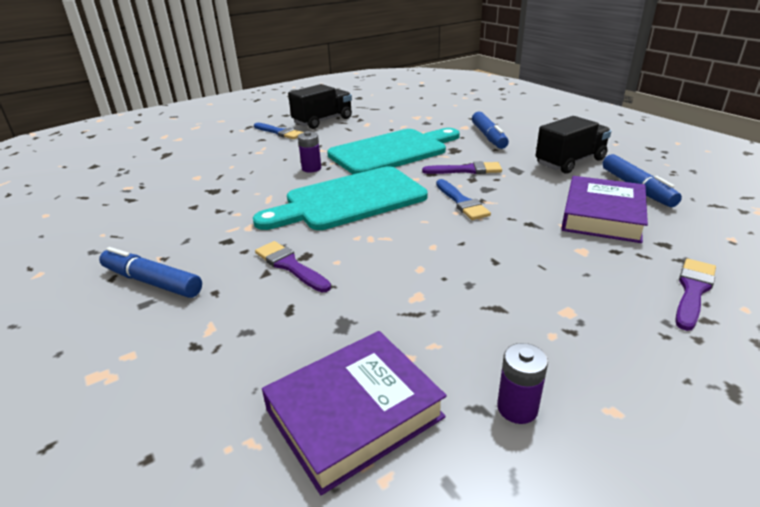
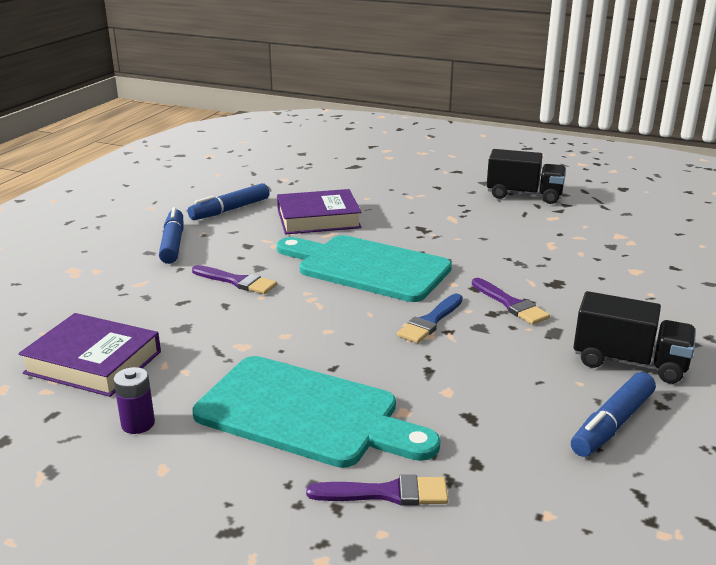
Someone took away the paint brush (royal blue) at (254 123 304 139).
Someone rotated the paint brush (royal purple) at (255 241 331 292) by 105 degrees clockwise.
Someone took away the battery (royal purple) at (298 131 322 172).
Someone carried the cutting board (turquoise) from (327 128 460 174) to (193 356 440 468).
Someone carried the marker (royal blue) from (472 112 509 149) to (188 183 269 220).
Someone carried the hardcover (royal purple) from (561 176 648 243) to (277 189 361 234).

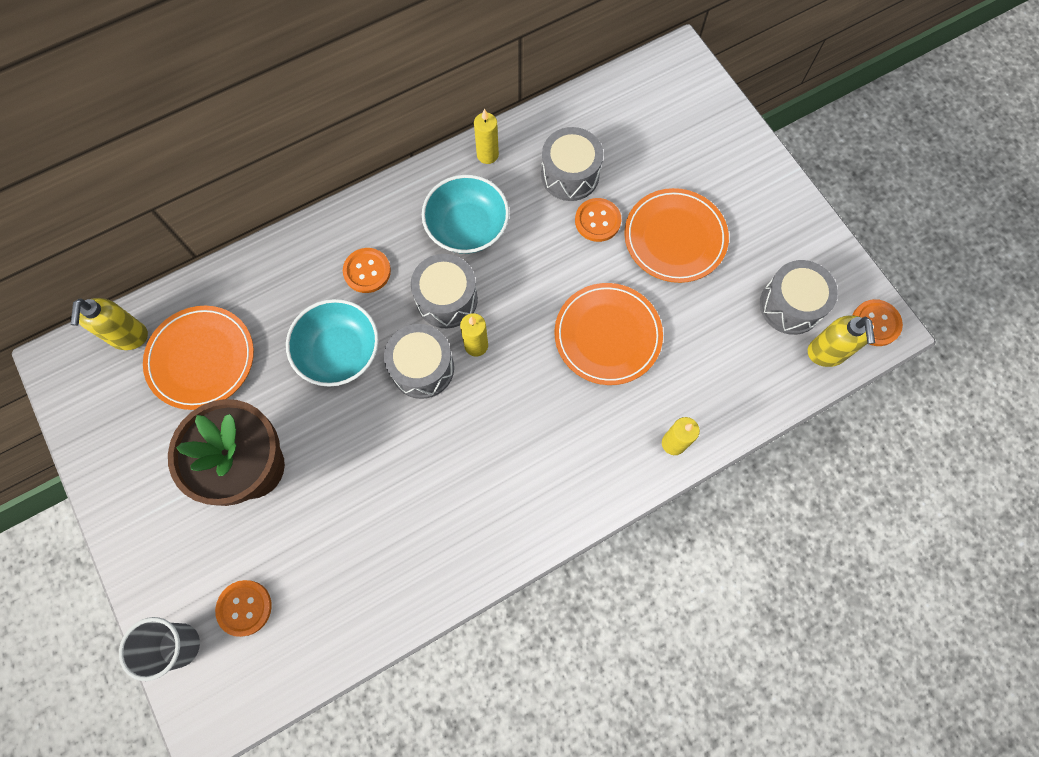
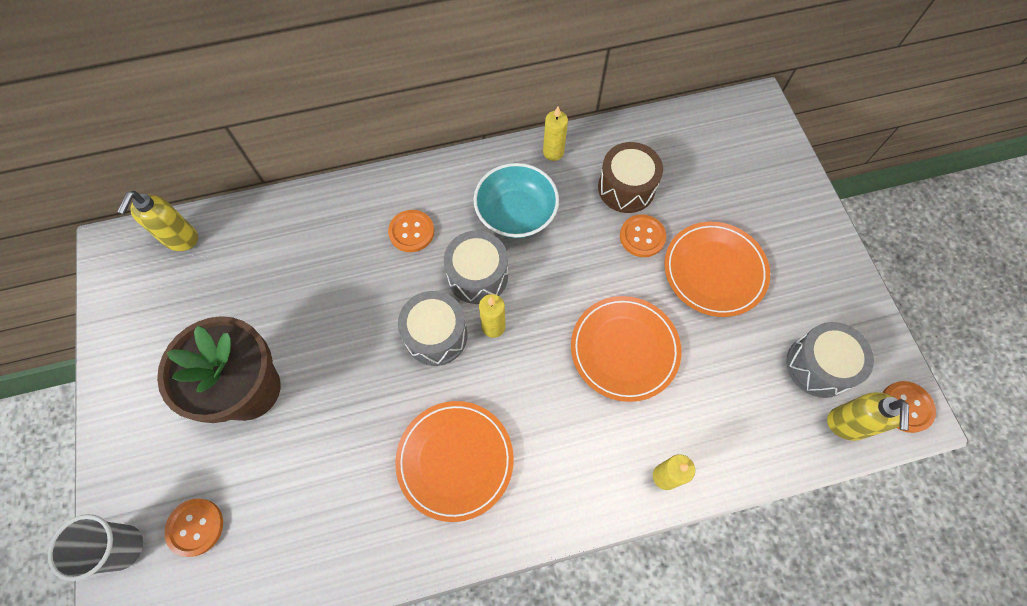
Someone carried the plate (orange) from (143 306 254 410) to (395 401 514 522).
Someone took away the serving bowl (turquoise) at (286 299 379 387).
Someone repainted the snare drum (gray) at (541 127 603 201), which became the snare drum (russet) at (598 142 663 213).

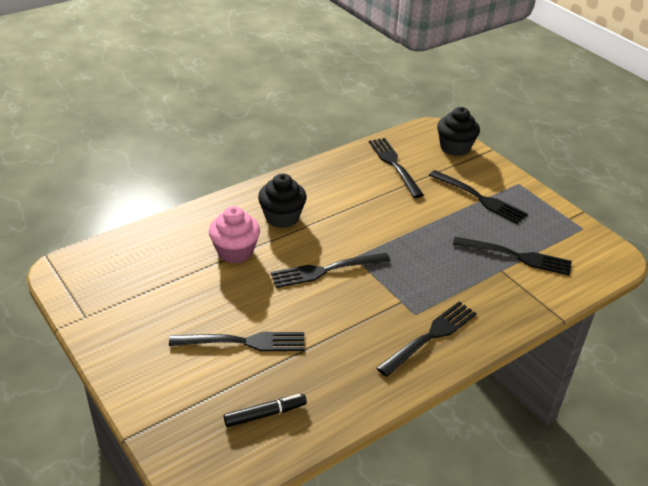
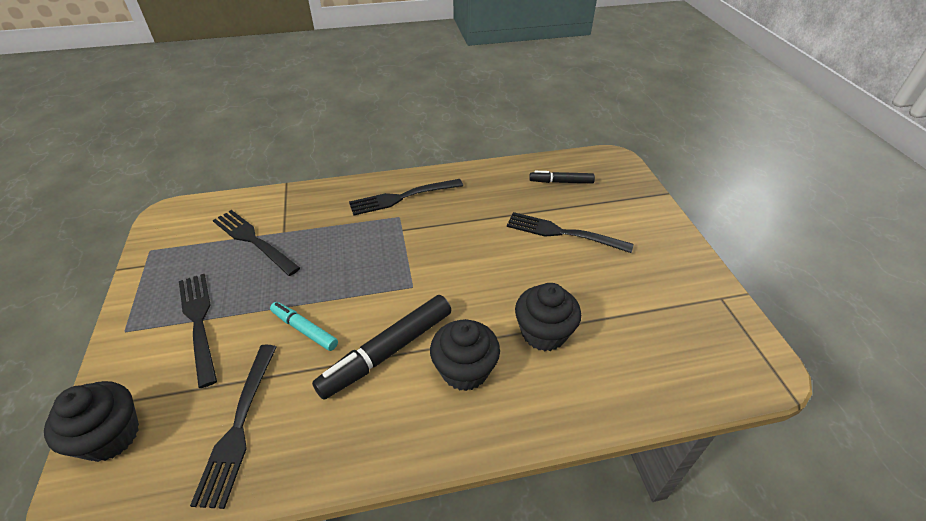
Someone repainted the fairy cake (rosy) at (209 206 260 263), which became the fairy cake (black) at (515 283 581 351).
Someone took away the table fork (black) at (271 253 390 288).
Someone put down the marker (turquoise) at (270 302 338 351).
Someone put down the marker (black) at (312 295 451 400).

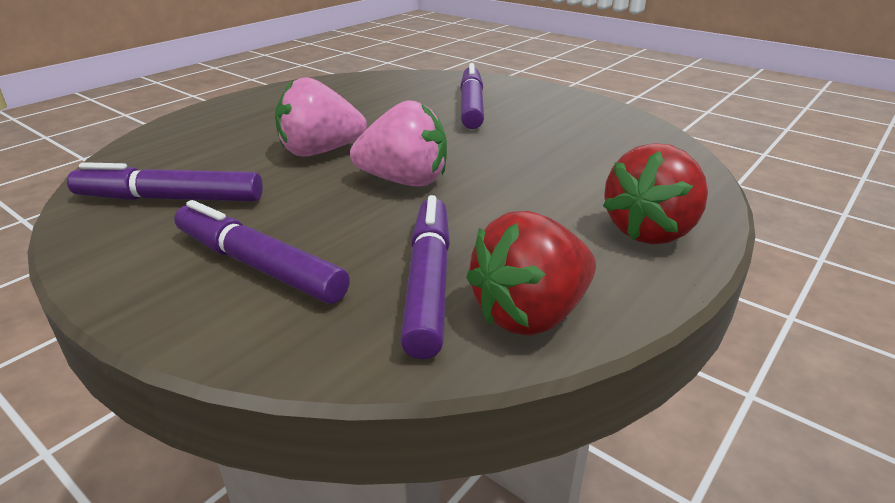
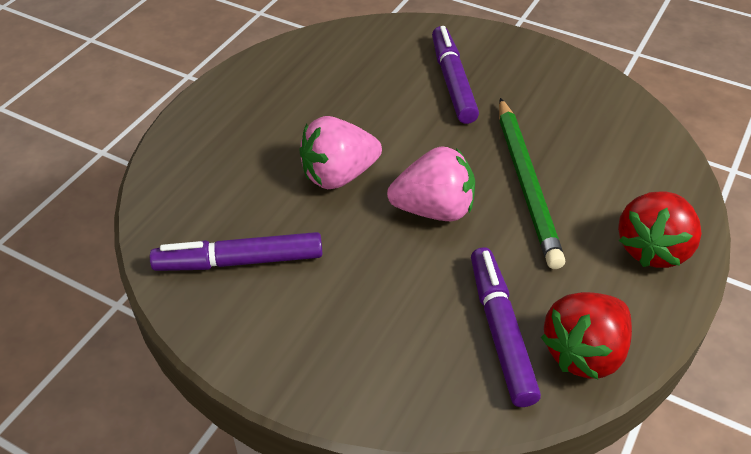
Someone took away the marker (royal purple) at (174 200 350 304).
Someone put down the wooden pencil (leaf-green) at (499 98 565 269).

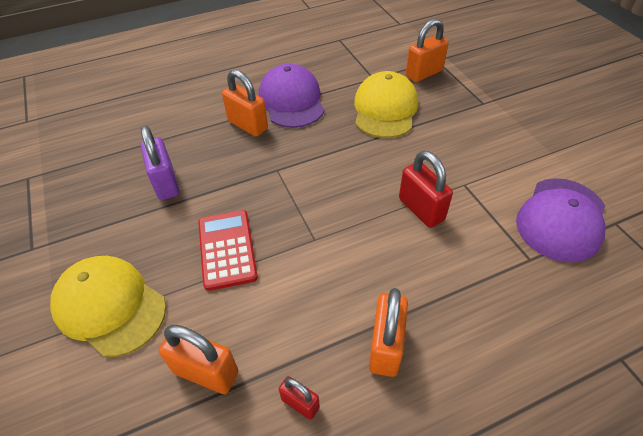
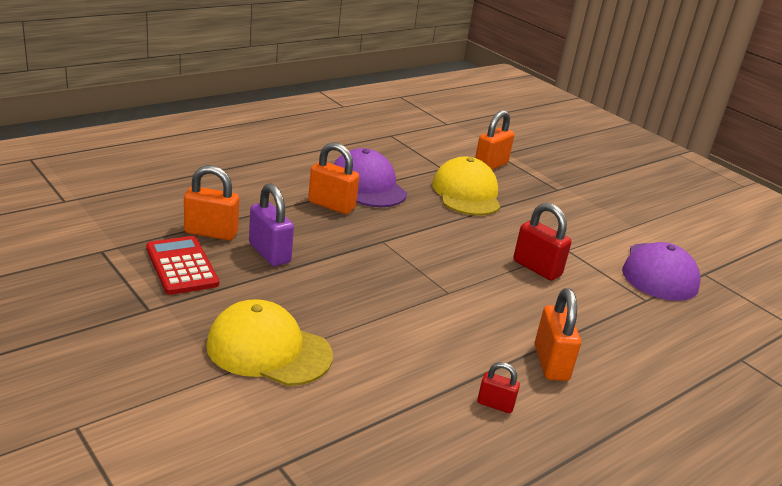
Someone carried the small lock (orange) from (159 325 239 394) to (184 165 239 240).
Someone carried the calculator (crimson) from (198 210 258 291) to (146 236 219 295).

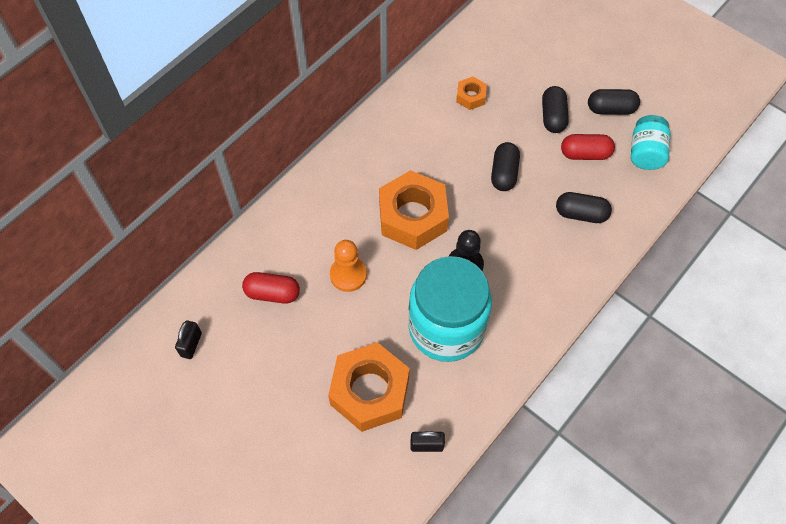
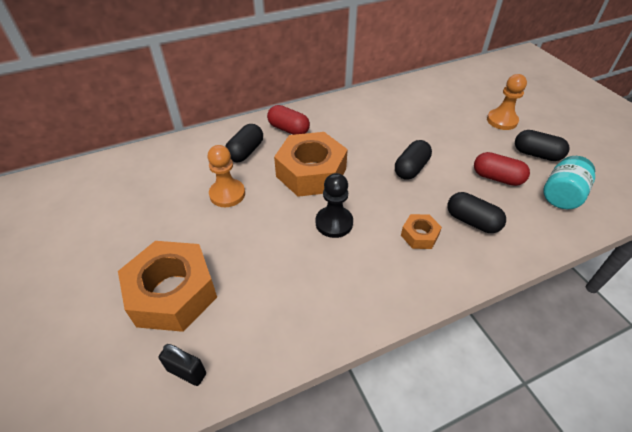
Someone took away the small lock (black) at (175 320 202 359).
Someone carried the pill (crimson) from (242 272 300 304) to (267 105 310 135).
Someone took away the jar (turquoise) at (408 256 492 362).
Someone carried the hexagon nut (orange) from (456 77 487 110) to (401 214 442 249).
Someone carried the pill (black) from (542 86 569 133) to (225 124 263 162).
Someone put down the game pawn (orange) at (487 74 527 130).

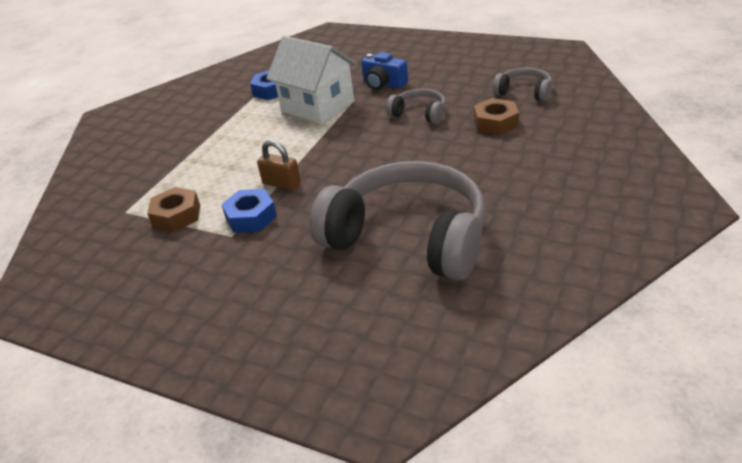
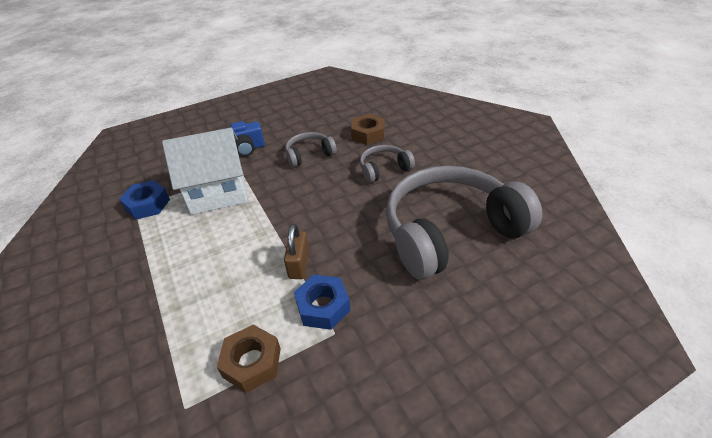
Someone rotated the small lock (russet) at (257 140 301 190) by 60 degrees counterclockwise.
Someone carried the headset (gray) from (493 67 552 101) to (360 145 415 183).

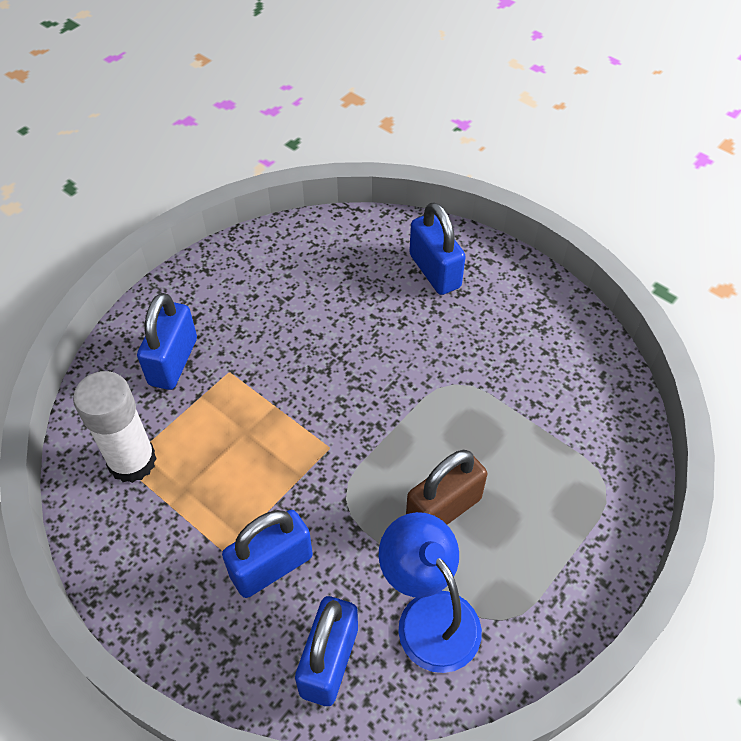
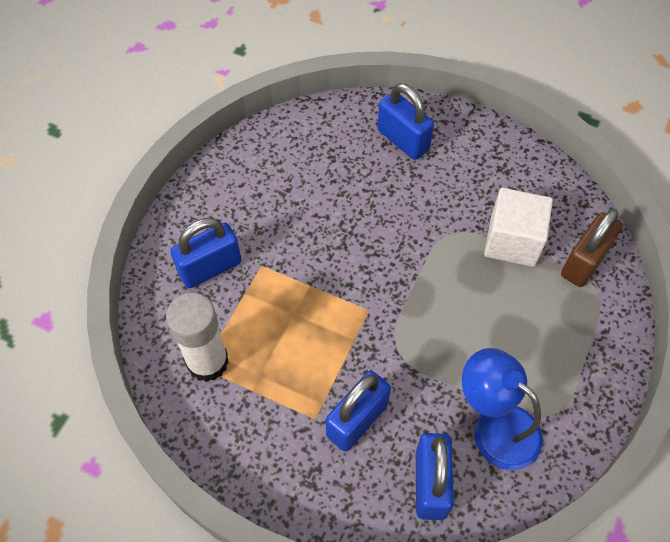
Someone rotated the small lock (royal blue) at (137 293 197 390) by 60 degrees clockwise.
Someone carried the small lock (russet) from (406 450 487 525) to (561 209 623 287).
Someone put down the solid cube (pure white) at (484 188 553 267).

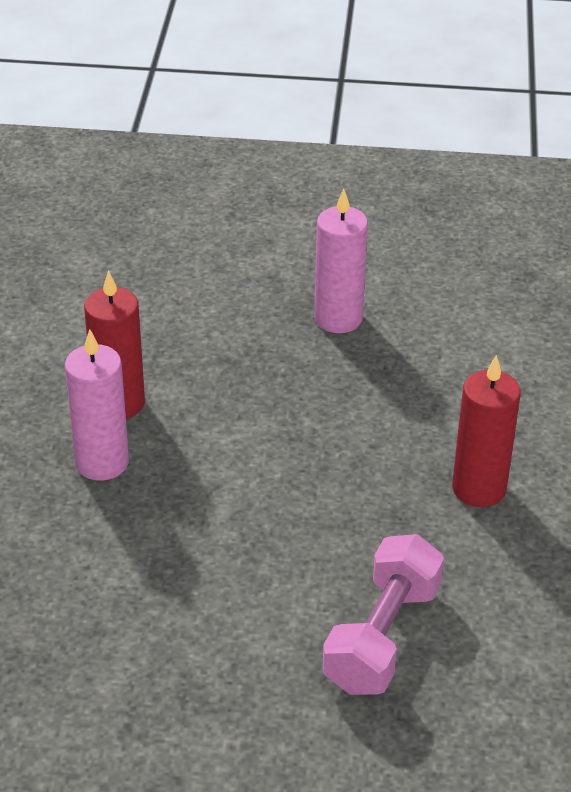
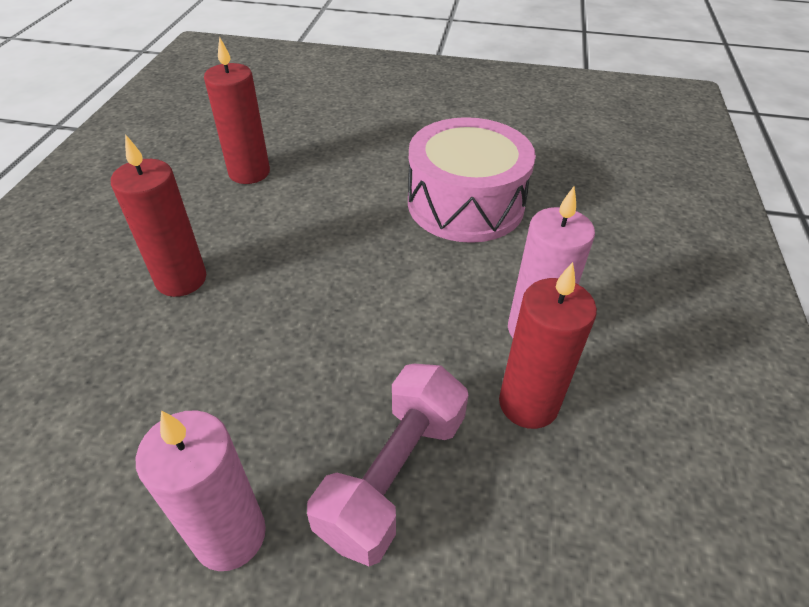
Someone carried the free weight (rosy) from (322 534 444 695) to (307 364 469 566).
Someone put down the pillar candle (crimson) at (204 37 270 184).
Someone put down the snare drum (rosy) at (408 117 536 243).

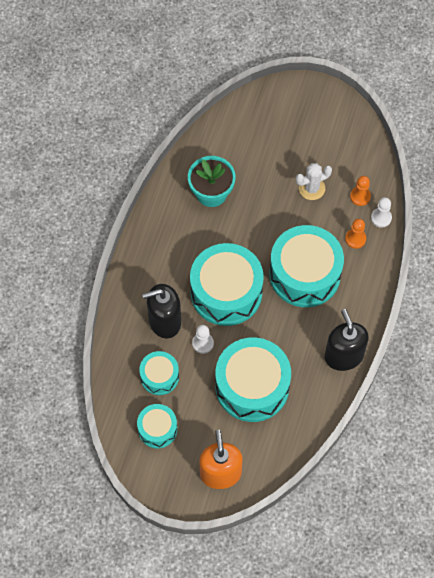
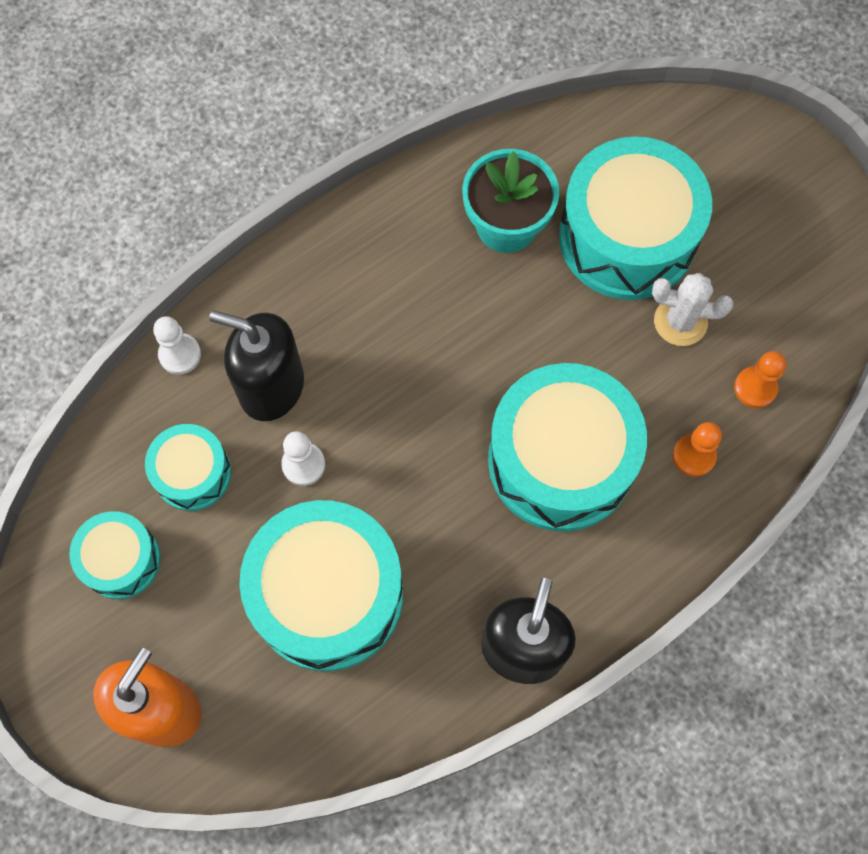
Someone carried the snare drum (turquoise) from (190 243 264 326) to (559 137 712 300).
Someone carried the game pawn (pure white) from (371 197 392 228) to (153 316 201 374).

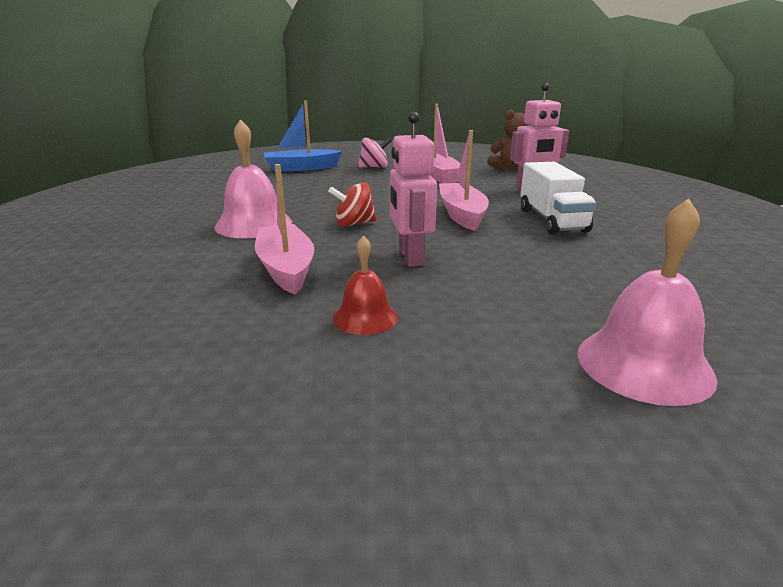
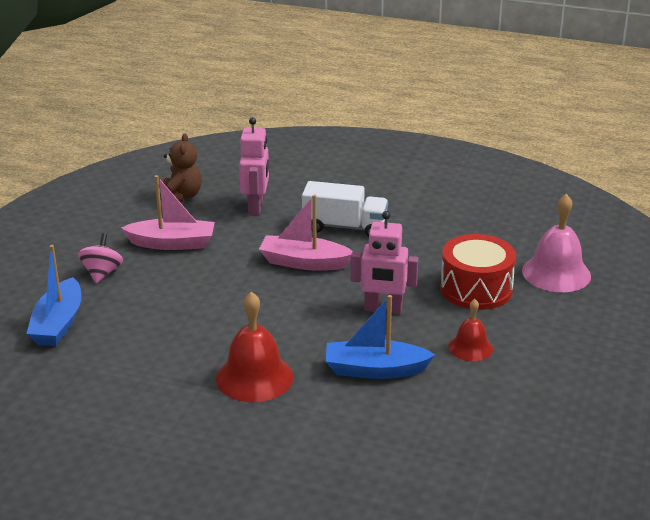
Someone repainted the hand bell (rosy) at (214 119 292 238), which became the hand bell (crimson) at (216 292 293 402).
Someone repainted the sailboat (rosy) at (255 164 315 295), which became the sailboat (royal blue) at (326 295 436 379).
Someone took away the whirligig (crimson) at (328 182 377 227).
Someone put down the snare drum (crimson) at (440 234 516 310).

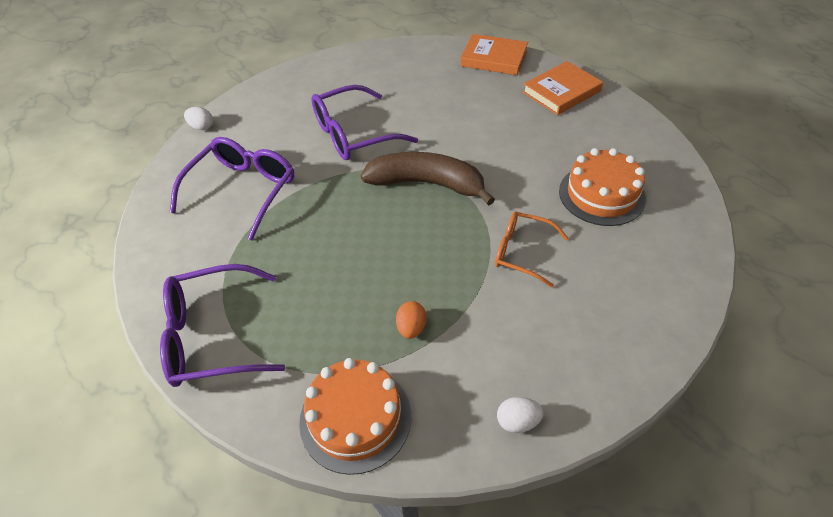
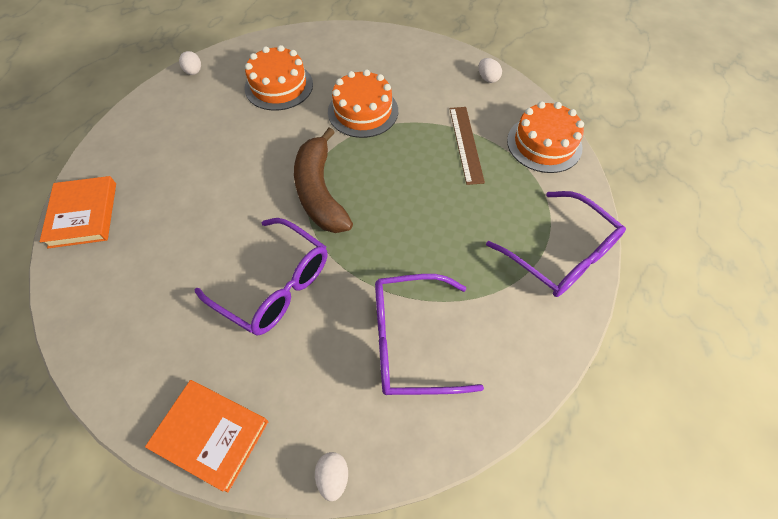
Someone swapped the egg (orange) at (396 301 427 339) for the measuring stick (russet) at (450 107 485 185).
Someone swapped the spectacles (orange) at (495 211 568 287) for the layer cake (orange) at (328 69 398 138).
Someone carried the hardcover (orange) from (523 61 603 115) to (145 380 268 492).
Someone put down the egg (pure white) at (179 51 201 75).

